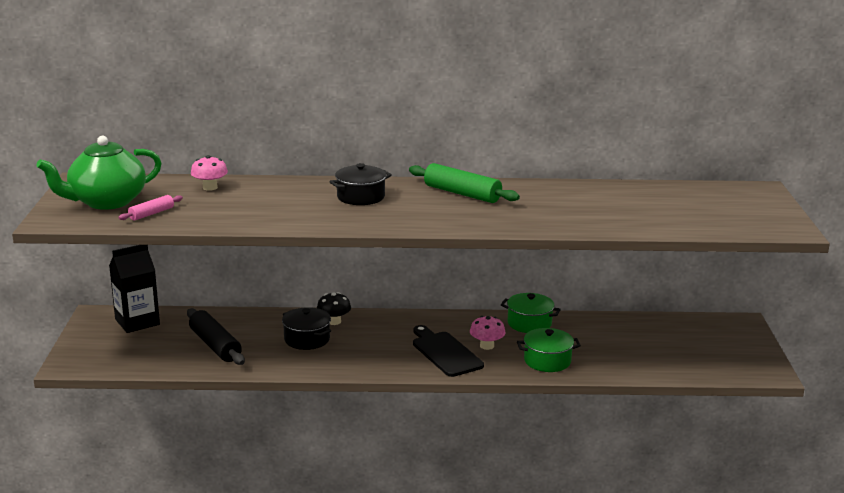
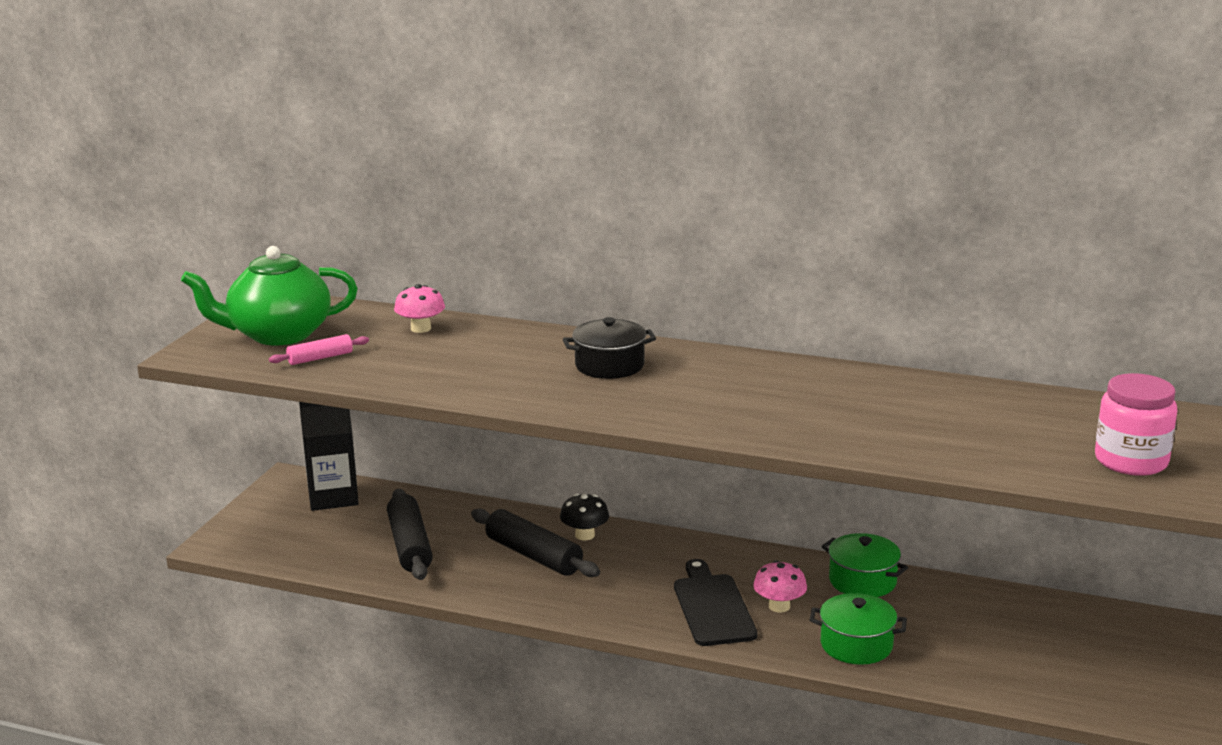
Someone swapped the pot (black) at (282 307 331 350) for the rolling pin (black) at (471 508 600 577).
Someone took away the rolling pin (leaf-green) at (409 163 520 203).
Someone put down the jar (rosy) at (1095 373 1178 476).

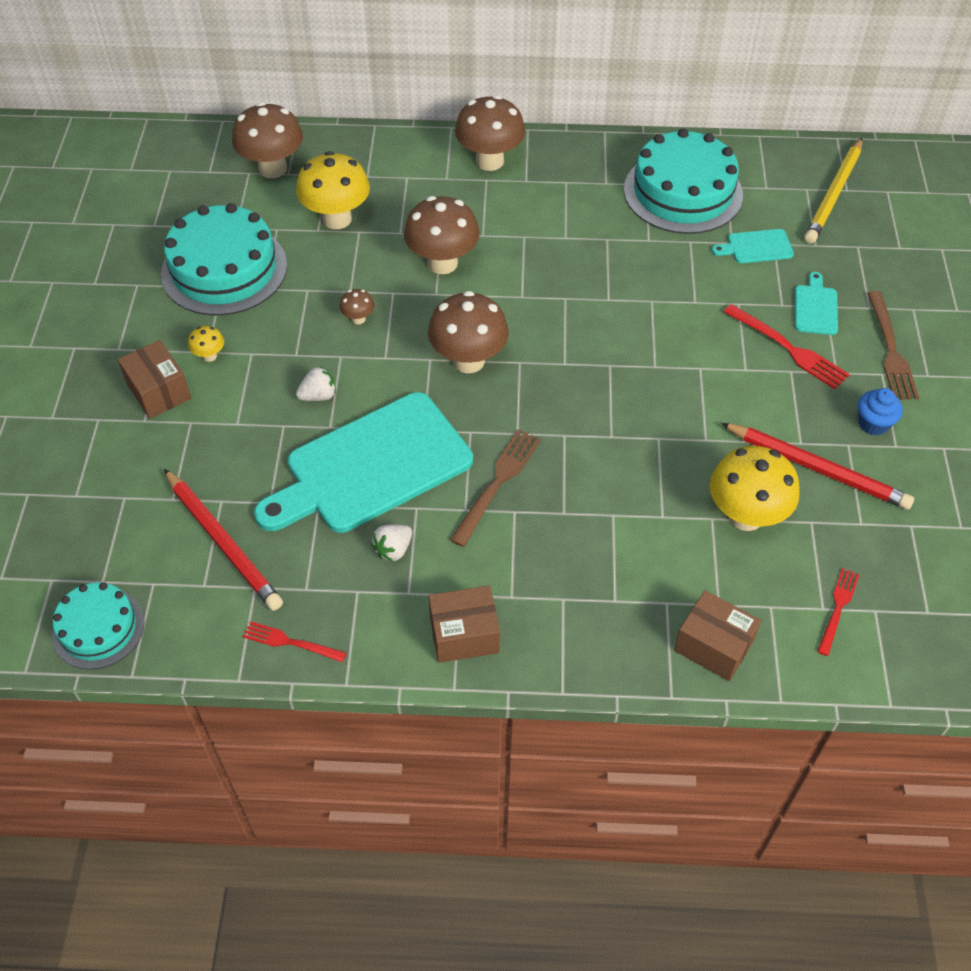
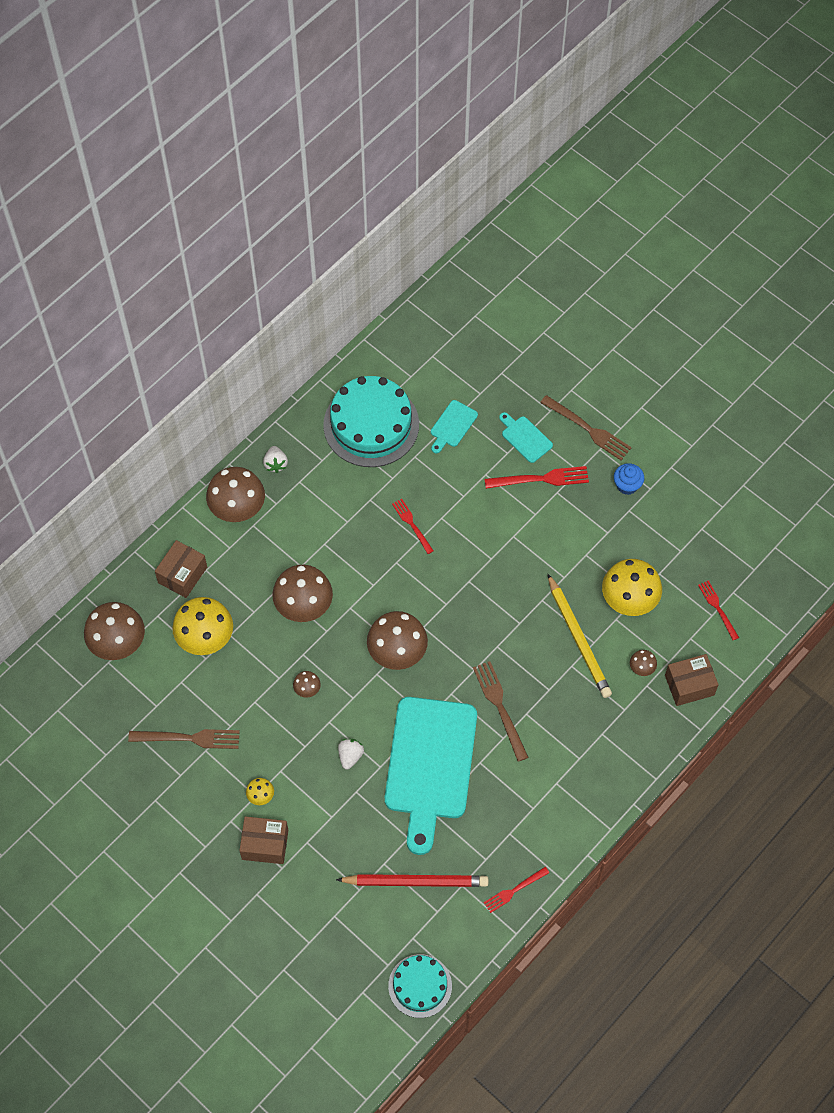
Someone swapped the layer cake (turquoise) at (161 203 287 316) for the table fork (russet) at (128 729 240 749).
Someone carried the strawberry (pure white) from (371 524 412 562) to (263 446 288 473).
Someone carried the parcel (russet) from (428 586 500 663) to (155 540 207 598).
Someone took away the wooden pencil (crimson) at (721 423 914 510).
Someone carried the wooden pencil (bright yellow) from (804 138 862 244) to (548 574 612 698).
Someone put down the table fork (crimson) at (392 499 434 554).
Someone put down the mushroom (russet) at (630 650 657 676).

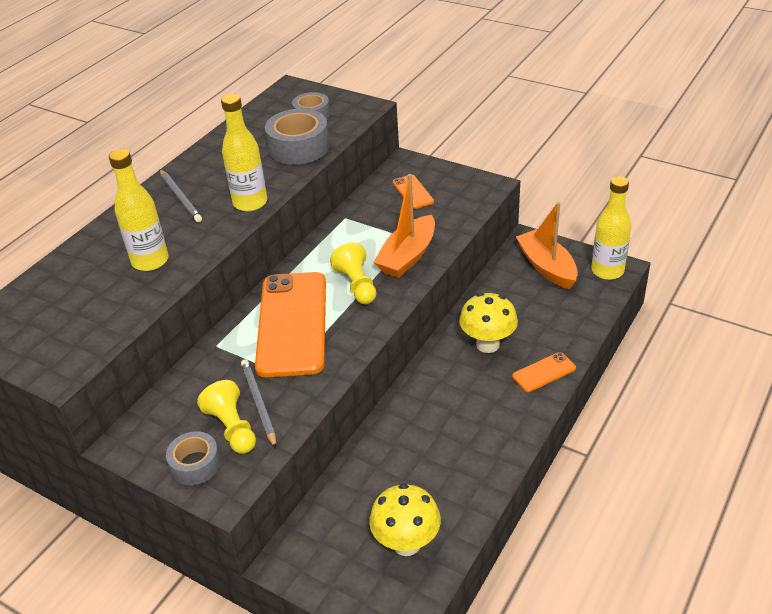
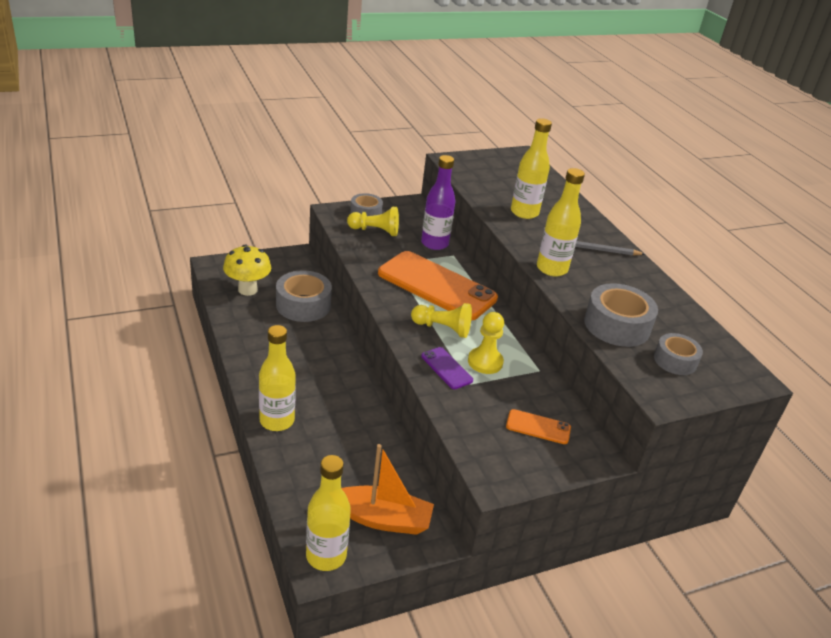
Someone took away the wooden pencil (gray) at (241 359 276 448).
Someone swapped the sailboat (orange) at (374 174 435 278) for the smartphone (royal purple) at (421 347 473 389).
Someone took away the mushroom (bright yellow) at (459 293 518 353).
Someone swapped the smartphone (orange) at (512 352 576 392) for the drink bottle (bright yellow) at (259 325 296 431).
Someone put down the tape (gray) at (276 270 332 322).
Someone put down the drink bottle (royal purple) at (421 155 455 250).
Someone put down the game pawn (bright yellow) at (468 312 504 374).

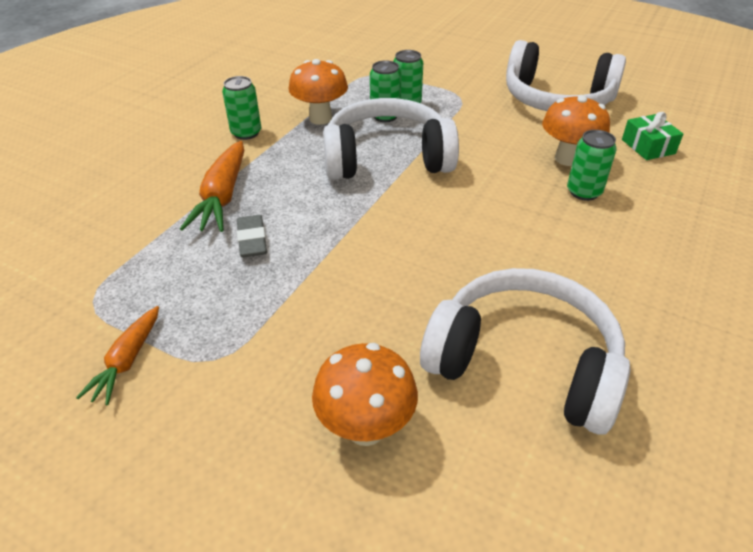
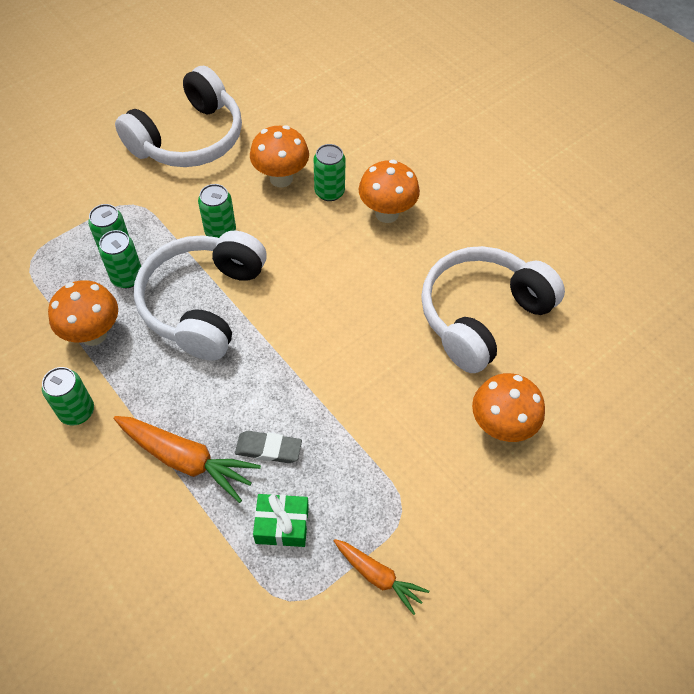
Someone carried the wrapped gift (leaf-green) from (622 112 683 160) to (253 494 309 547).
Someone put down the tin (leaf-green) at (198 184 236 238).
Someone put down the mushroom (orange) at (359 160 420 223).

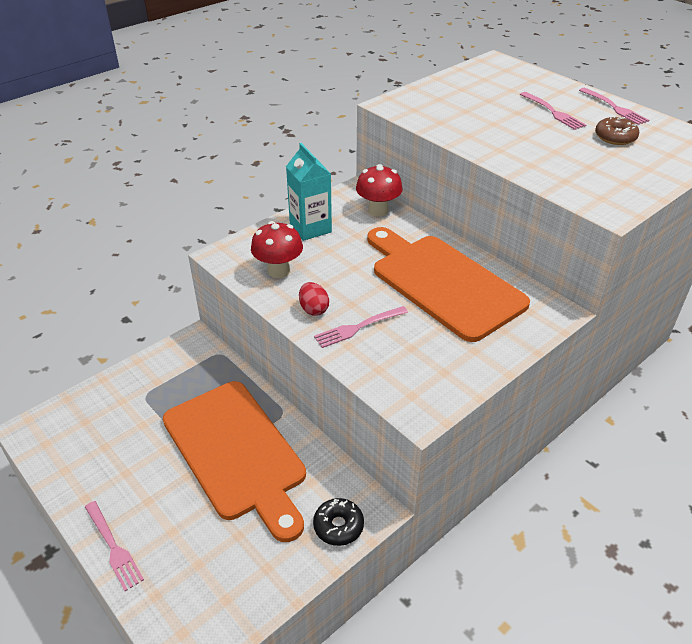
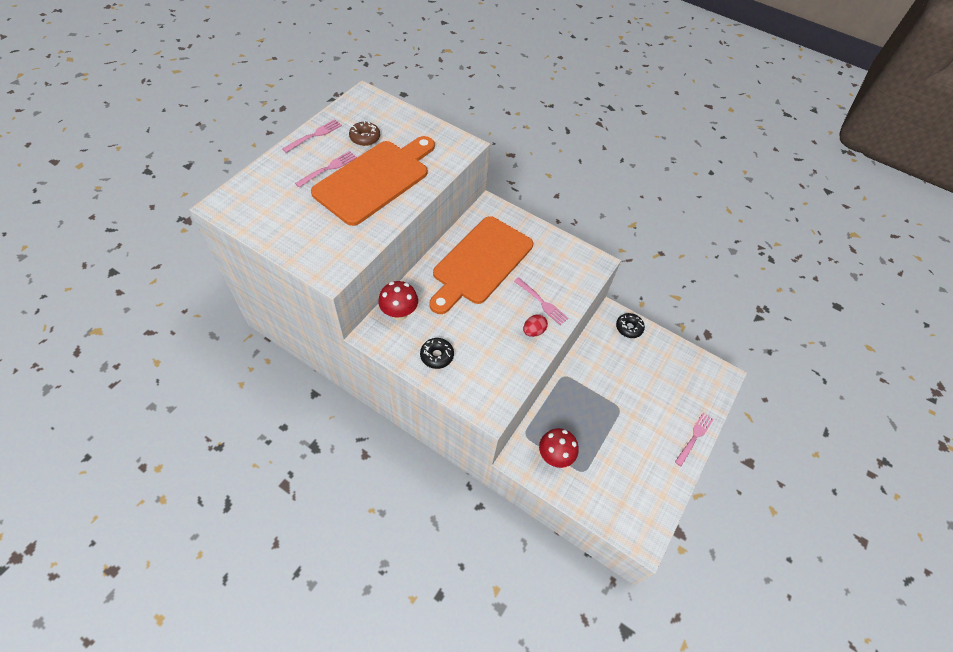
Someone carried the cutting board (orange) from (163 381 306 542) to (311 136 435 226).
Someone carried the mushroom (crimson) from (251 221 303 278) to (539 428 578 468).
Someone swapped the milk carton (turquoise) at (286 143 332 241) for the doughnut (black) at (420 338 454 369).

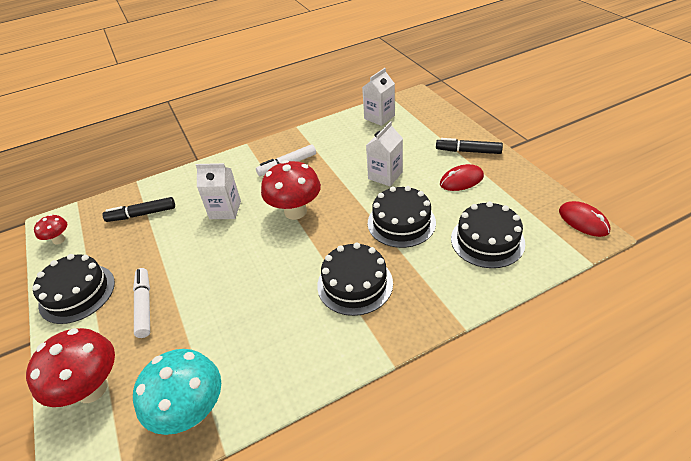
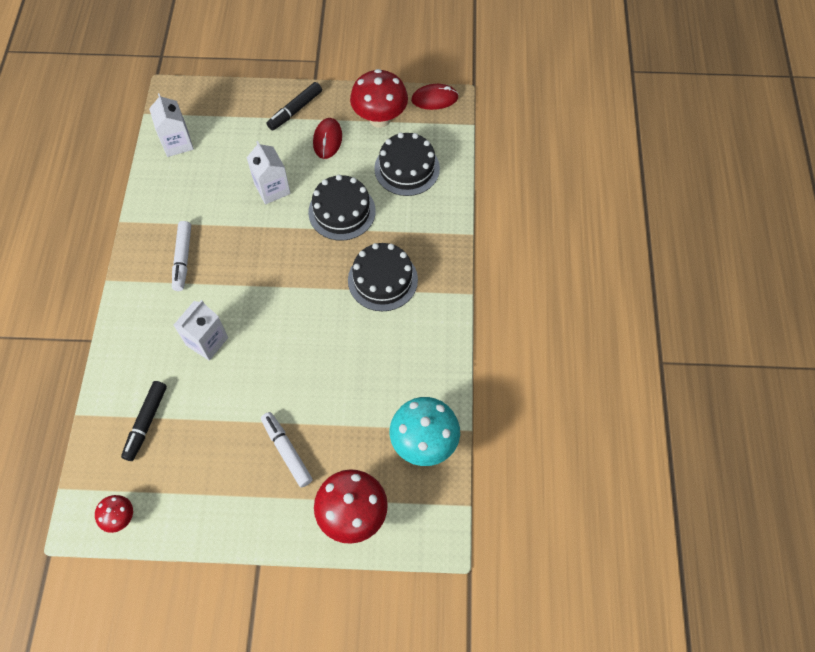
Someone took away the layer cake (black) at (32 254 115 324).
Someone rotated the marker (pure white) at (133 268 150 338) by 45 degrees clockwise.
Someone carried the mushroom (crimson) from (261 160 321 220) to (350 69 408 128).

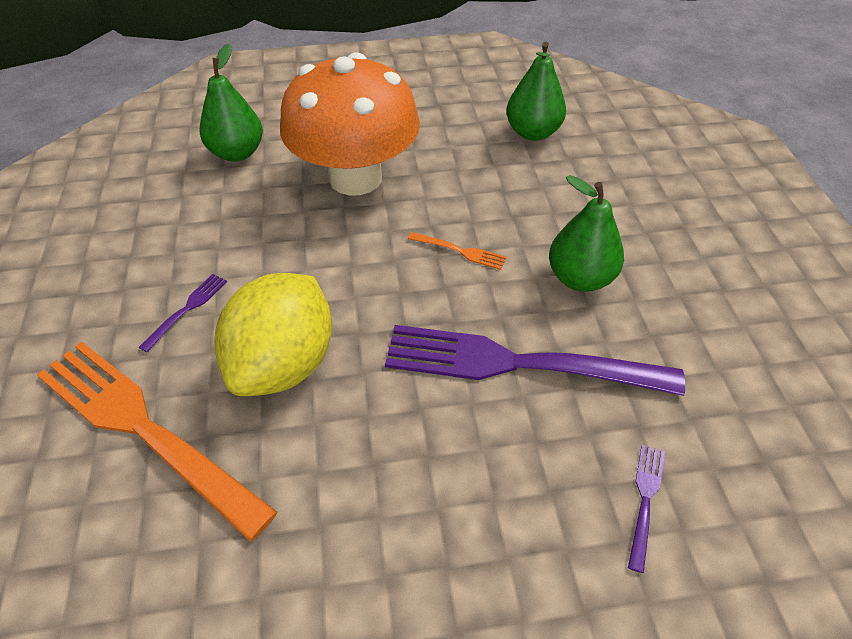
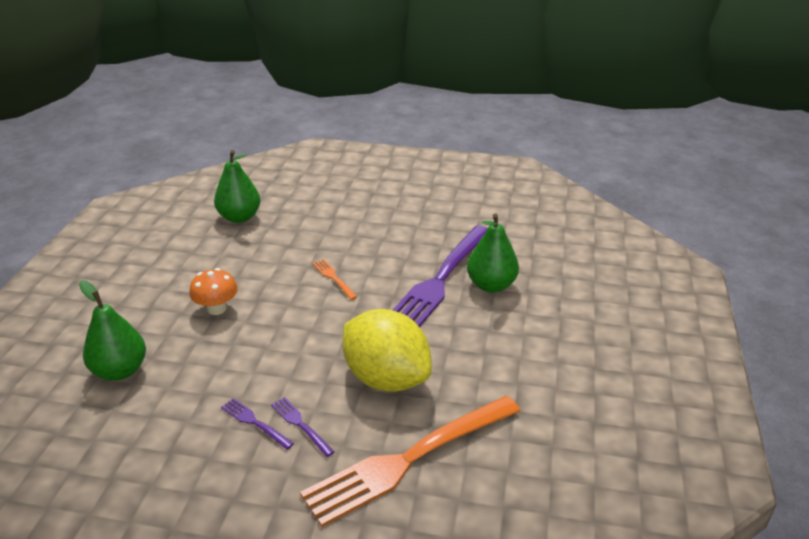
Someone scaled the mushroom (orange) at (280 52 420 195) by 0.42.
Someone rotated the table fork (orange) at (408 232 507 270) by 75 degrees counterclockwise.
Someone carried the pear fruit (leaf-green) from (549 175 624 292) to (467 213 519 293).
Someone carried the table fork (royal purple) from (628 445 665 573) to (221 398 294 450).

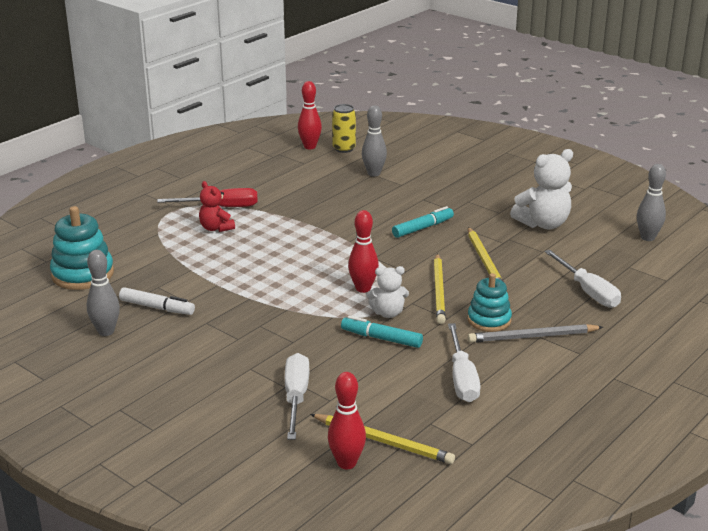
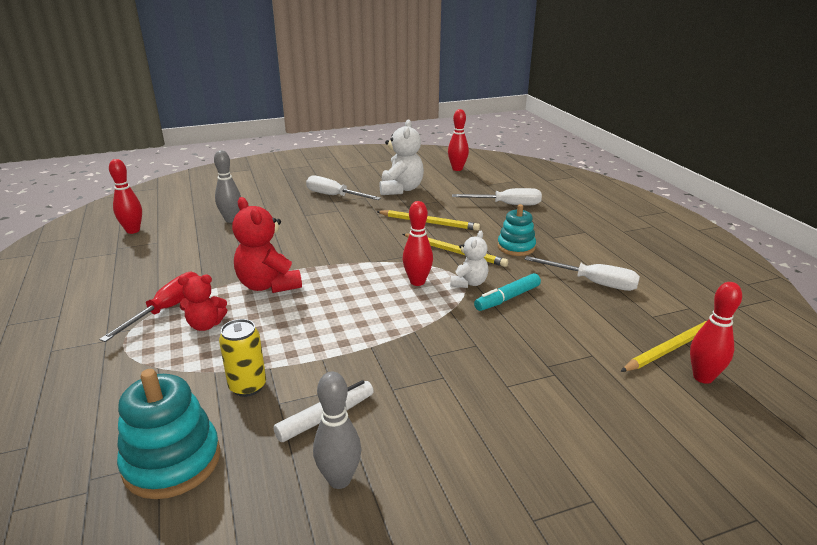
Someone carried the hand screwdriver (pure white) from (285 353 309 440) to (306 175 381 200).
Someone carried the tin (bright yellow) from (332 104 356 153) to (219 319 266 397).
Someone took away the marker (turquoise) at (392 206 454 238).
Someone took away the wooden pencil (gray) at (468 324 603 343).
Someone repainted the tenpin (gray) at (637 164 666 241), which became the tenpin (crimson) at (448 109 469 171).
Someone put down the teddy bear (crimson) at (232 197 302 293).

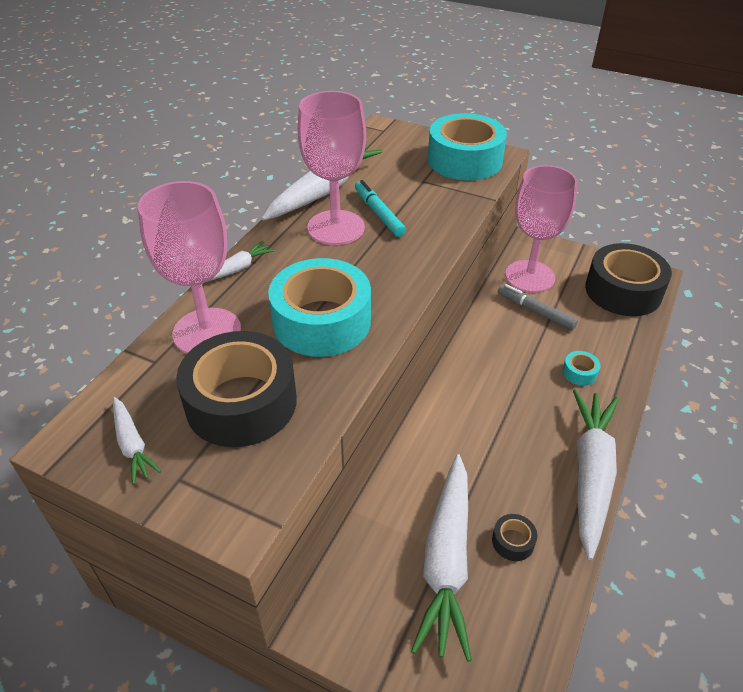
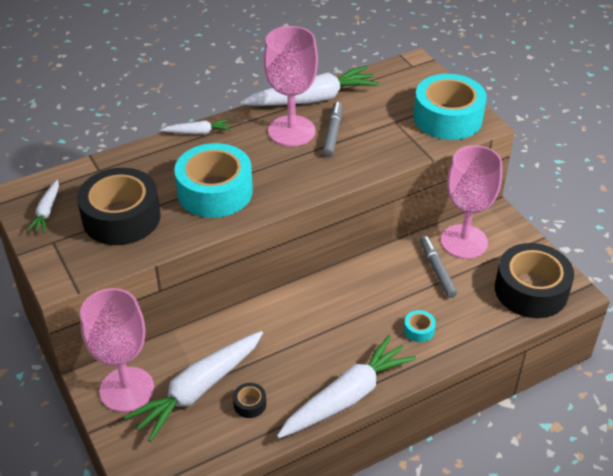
Someone carried the chalice (rosy) from (138 181 241 354) to (80 288 154 412).
Someone repainted the marker (turquoise) at (355 180 406 237), which became the marker (gray) at (323 102 343 157).

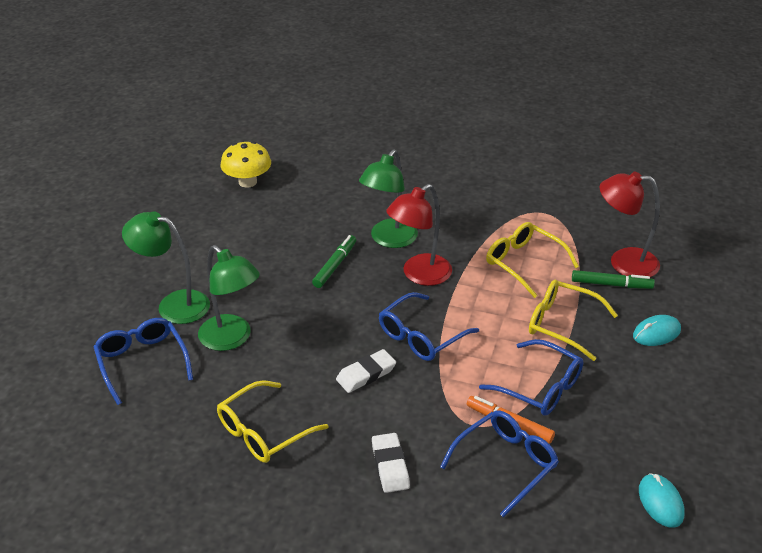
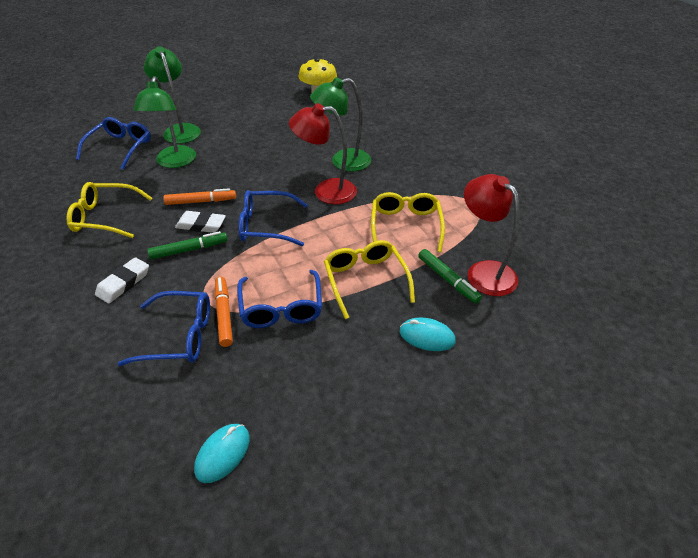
Someone carried the marker (leaf-green) from (312 235 356 288) to (147 231 228 260).
Someone put down the marker (orange) at (163 188 236 205).

